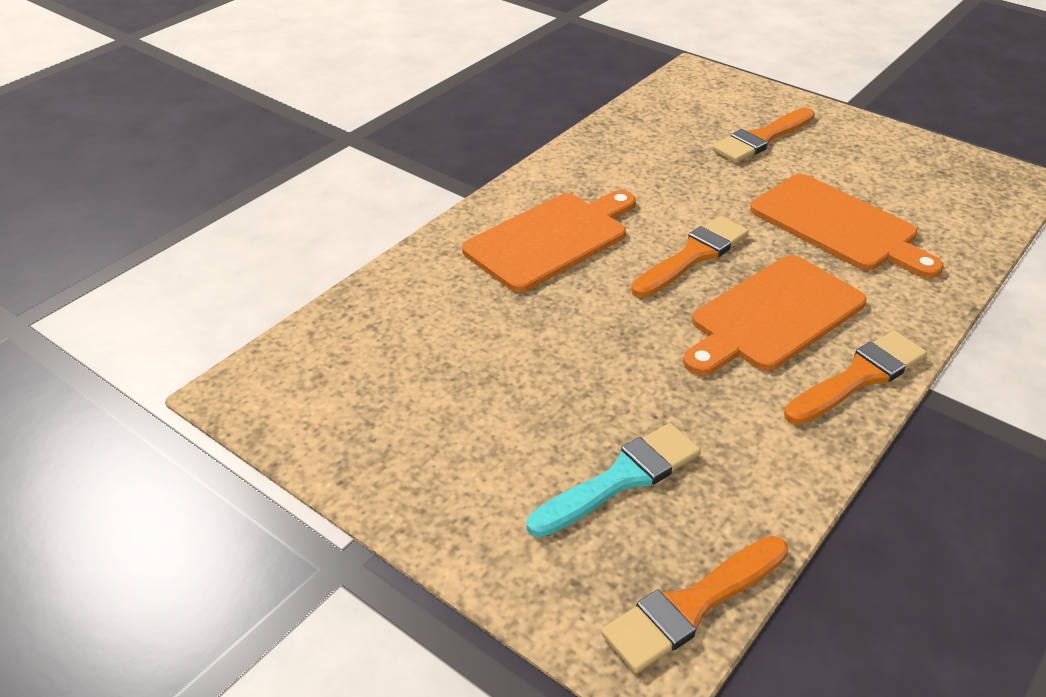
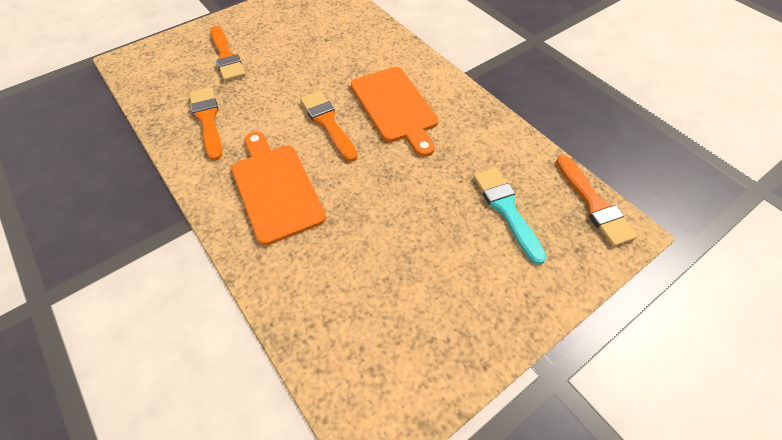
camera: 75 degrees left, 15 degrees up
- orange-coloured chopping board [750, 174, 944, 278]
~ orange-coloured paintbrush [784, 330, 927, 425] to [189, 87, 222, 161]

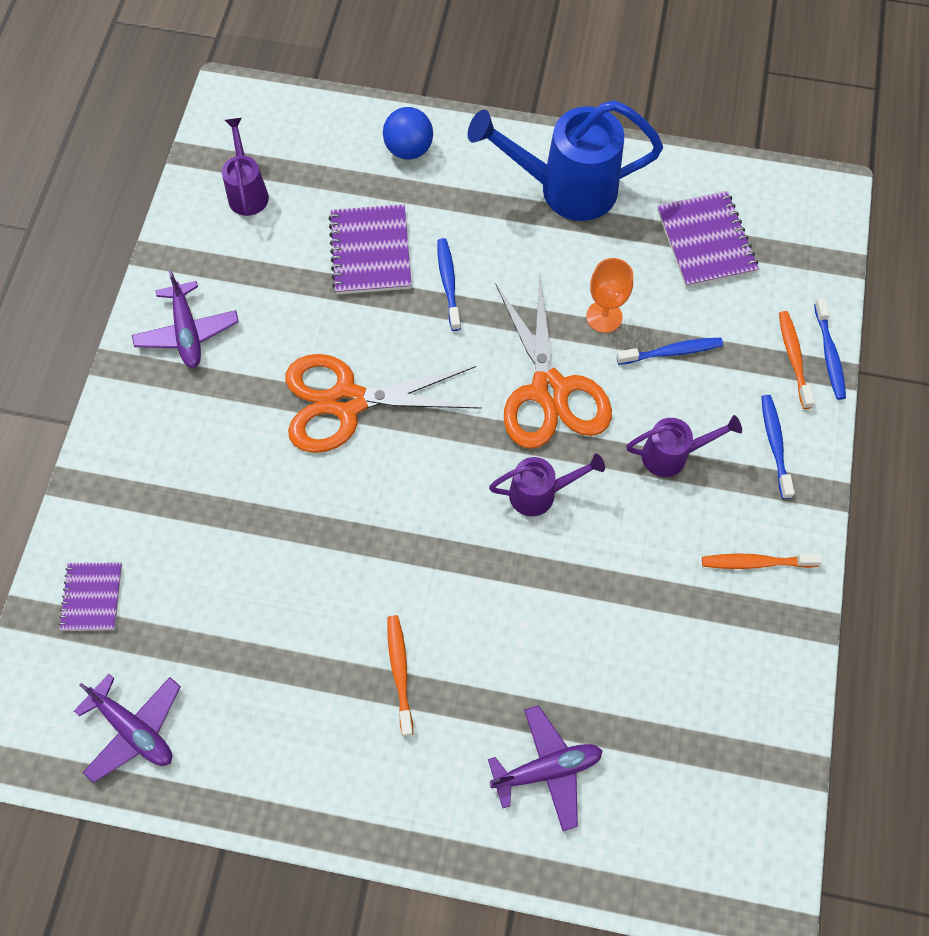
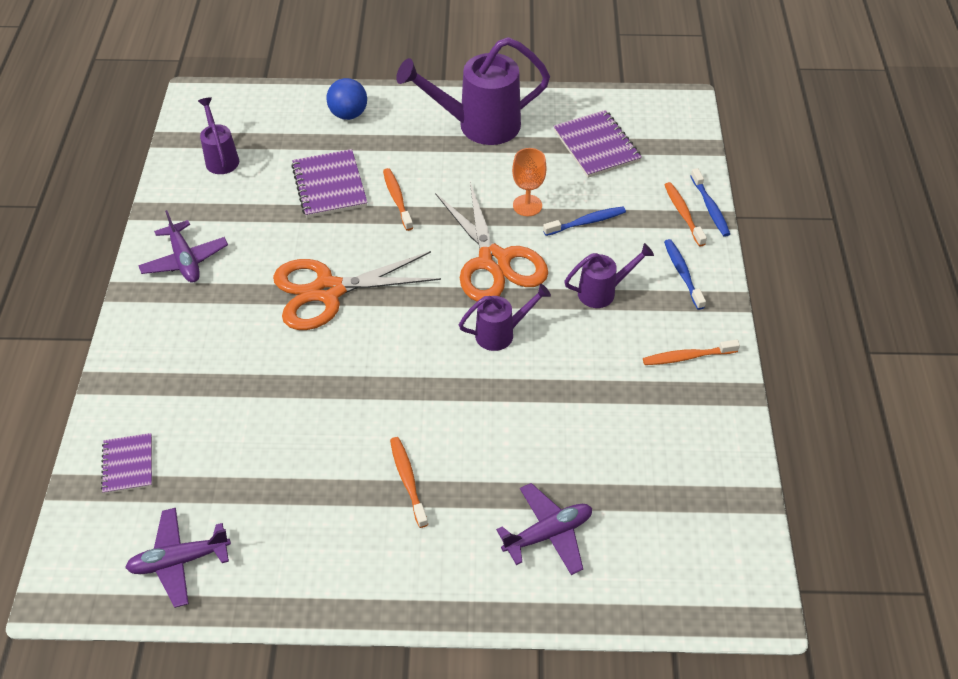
camera: 10 degrees left, 15 degrees down
~ royal purple plane [74, 674, 181, 783] = [125, 508, 231, 608] 135 degrees clockwise
~ royal blue dental brush [437, 238, 461, 331] to orange-coloured dental brush [383, 168, 413, 231]
~ royal blue sprinkling can [468, 100, 663, 221] to royal purple sprinkling can [396, 37, 550, 145]

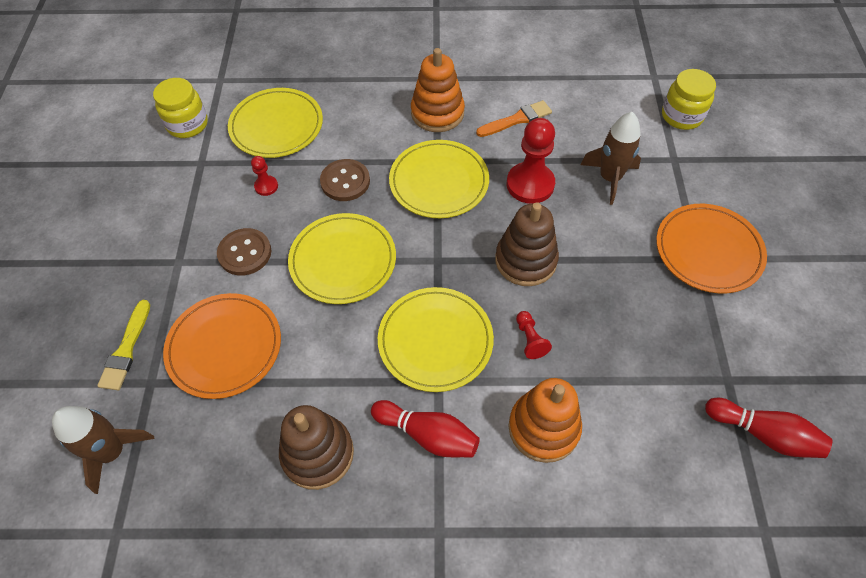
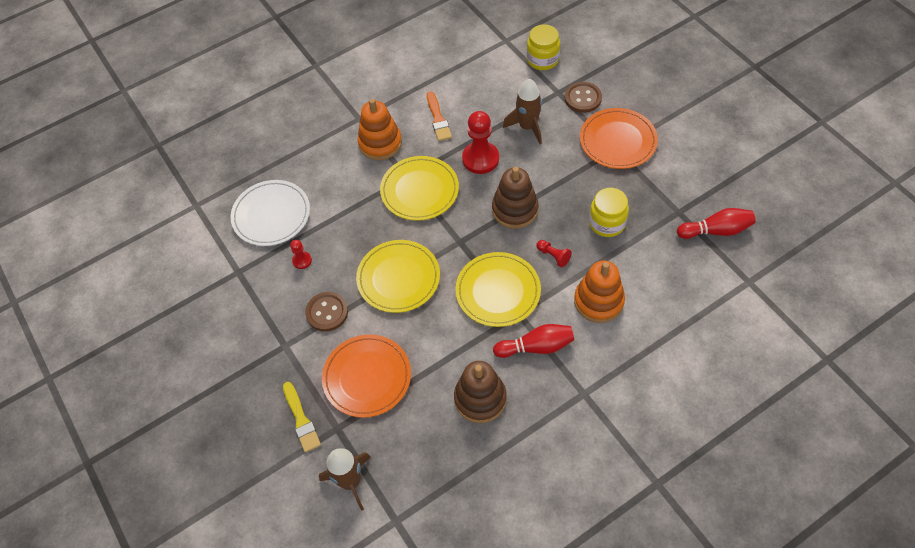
camera: 30 degrees left, 0 degrees up
~ golden preserve jar [153, 78, 208, 138] to [589, 188, 629, 237]
~ golden plate [228, 88, 323, 158] to white plate [231, 180, 310, 246]
~ russet button [320, 159, 370, 201] to [565, 82, 602, 113]
~ orange-coloured paintbrush [476, 100, 552, 137] = [427, 91, 452, 141] 135 degrees clockwise

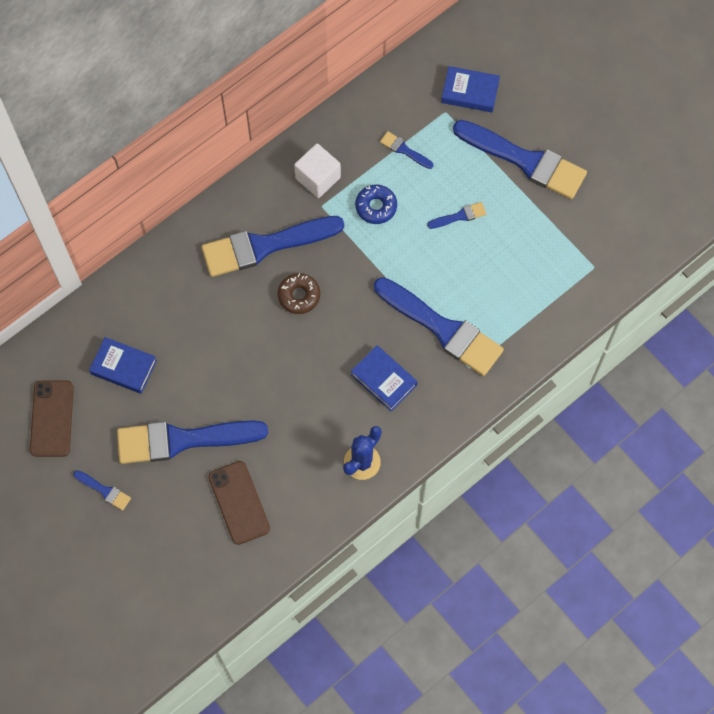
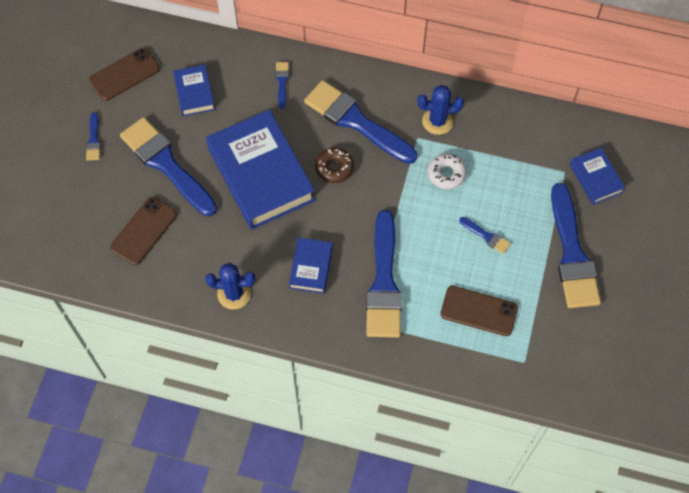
camera: 55 degrees right, 5 degrees down
~ white block [294, 143, 341, 198] to royal blue cactus [417, 85, 464, 135]
~ royal blue doughnut [355, 185, 397, 224] to white doughnut [428, 153, 467, 189]
~ royal blue paintbrush [380, 131, 434, 169] to [276, 62, 289, 109]
+ royal blue hardcover [206, 110, 315, 230]
+ russet smartphone [440, 286, 518, 336]

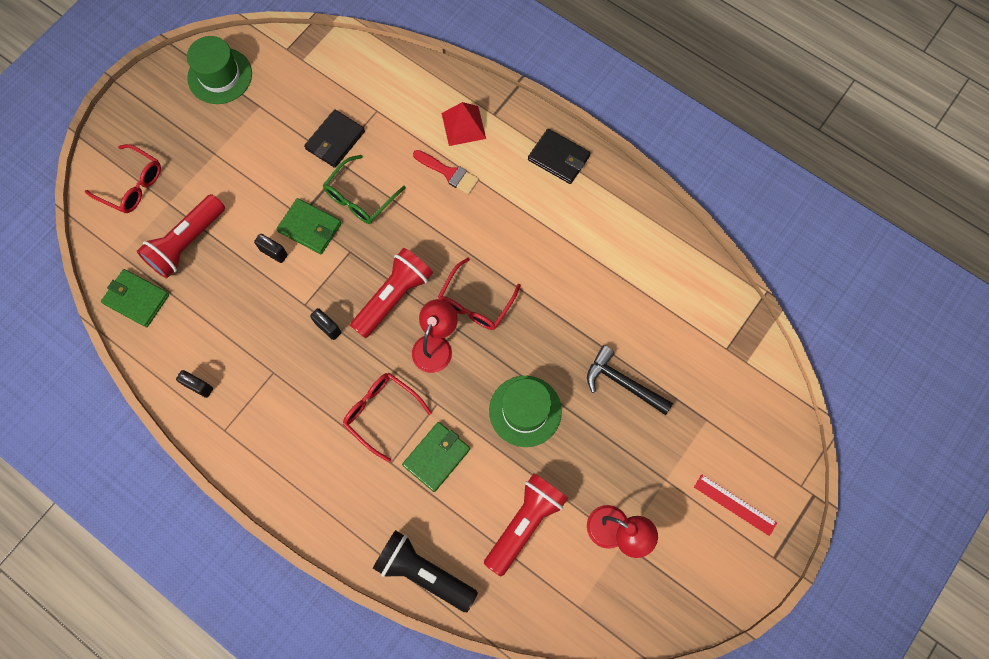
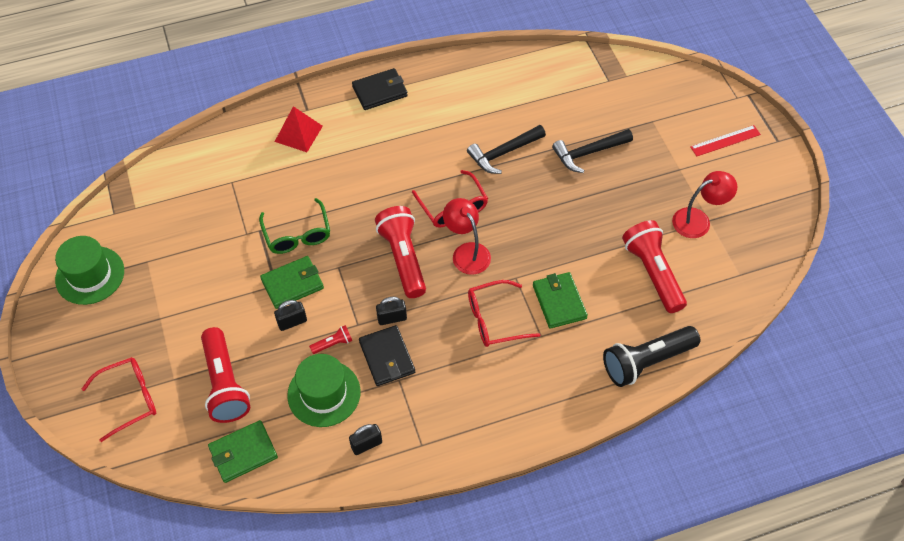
camera: 55 degrees left, 15 degrees down
~ ebony wallet [304, 109, 365, 168] to [359, 325, 415, 386]
- red paintbrush [413, 150, 479, 194]
~ emerald hat [489, 376, 562, 447] to [287, 354, 361, 427]
+ red torch [309, 325, 352, 354]
+ ebony carpenter's hammer [467, 125, 546, 174]

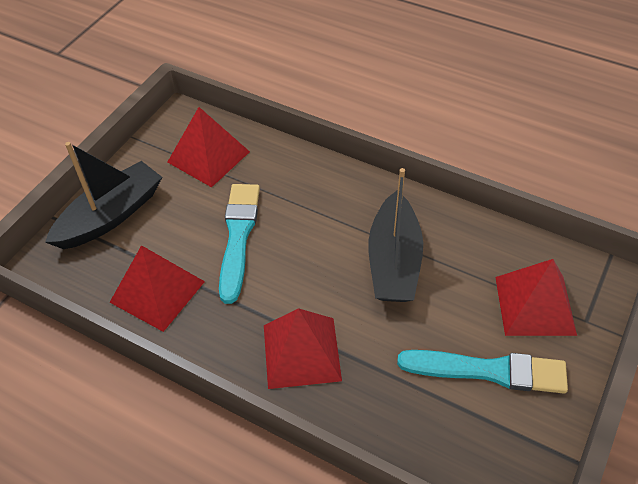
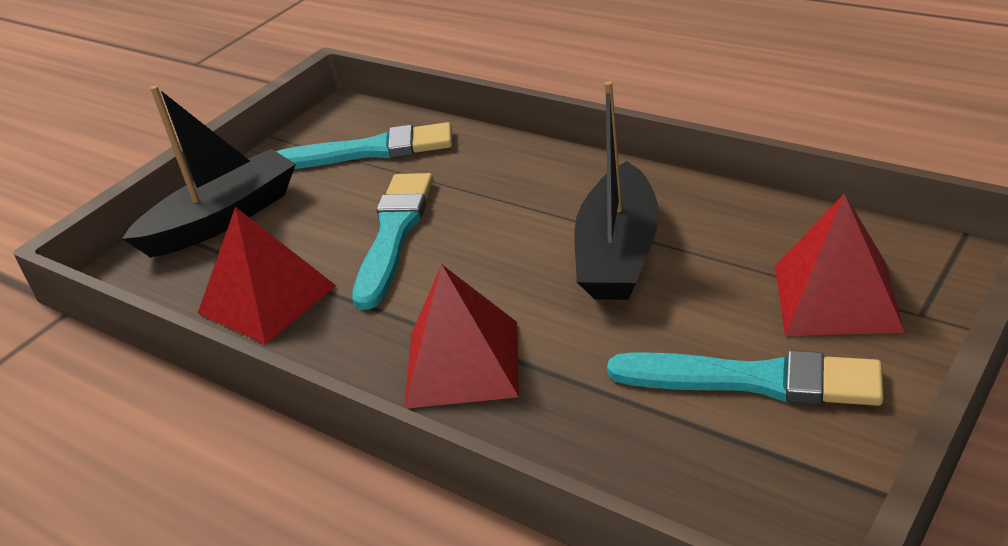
camera: 10 degrees right, 15 degrees down
~ red solid pyramid [168, 107, 250, 187] to turquoise paintbrush [276, 122, 452, 169]

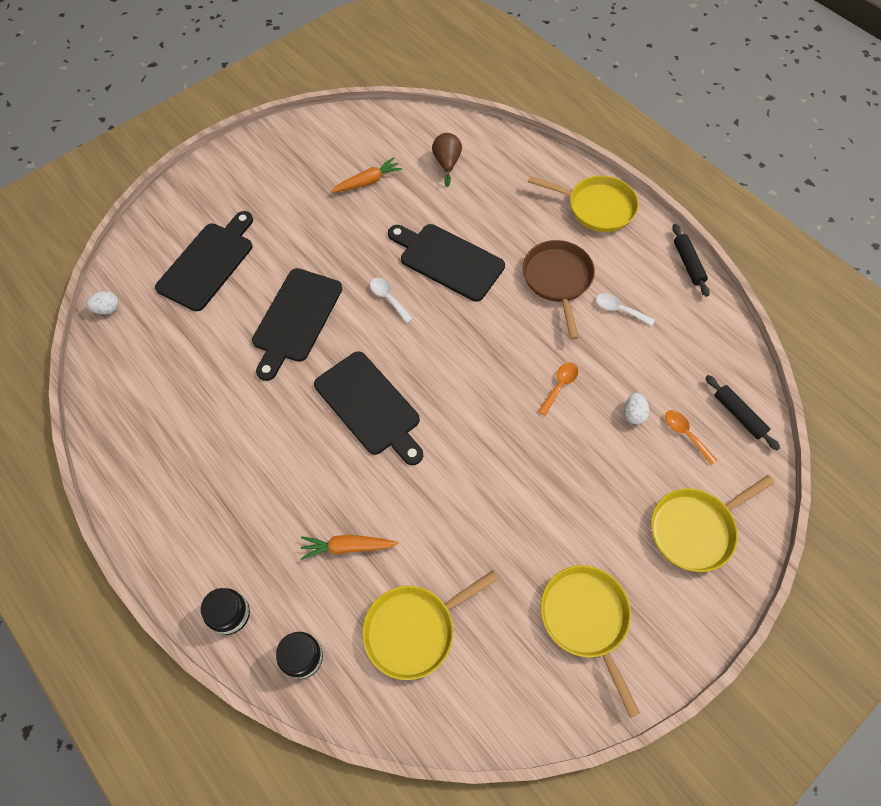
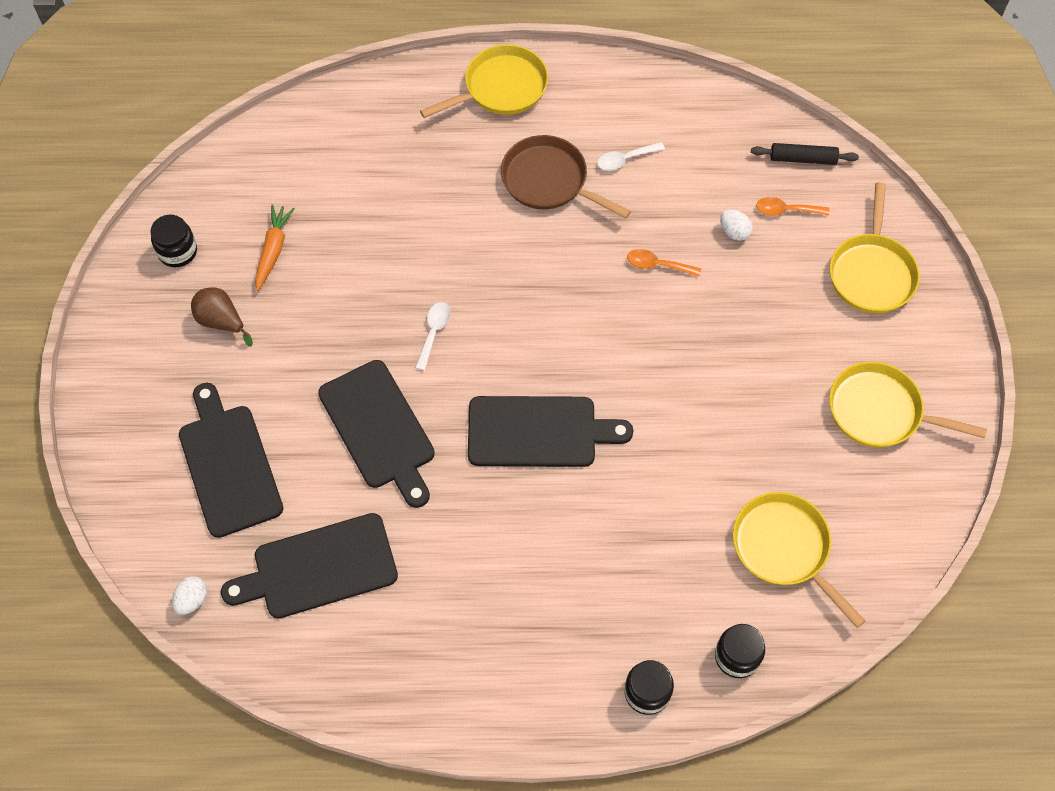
camera: 50 degrees left, 0 degrees up
- orange-coloured carrot [300, 535, 398, 560]
~ golden skillet [362, 570, 499, 680] = [733, 492, 865, 628] 135 degrees clockwise
~ white spoon [370, 278, 413, 323] = [415, 302, 451, 371] 105 degrees clockwise
~ ebony chopping board [388, 224, 505, 302] to [221, 513, 398, 619]
~ russet pear fruit [432, 133, 462, 187] to [191, 287, 253, 346]
~ orange-coloured spoon [538, 362, 578, 416] = [627, 249, 701, 277] 60 degrees counterclockwise
- ebony dough roller [672, 224, 710, 297]
+ ebony preserve jar [150, 215, 197, 267]

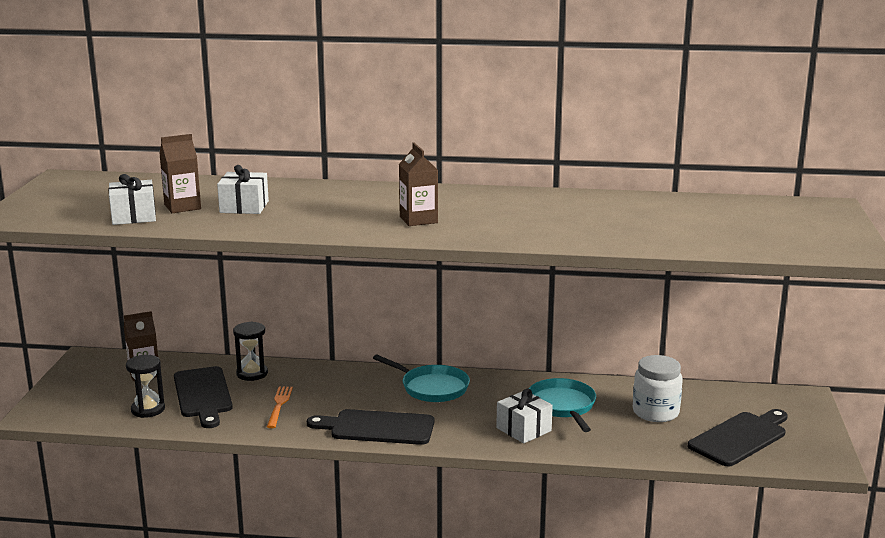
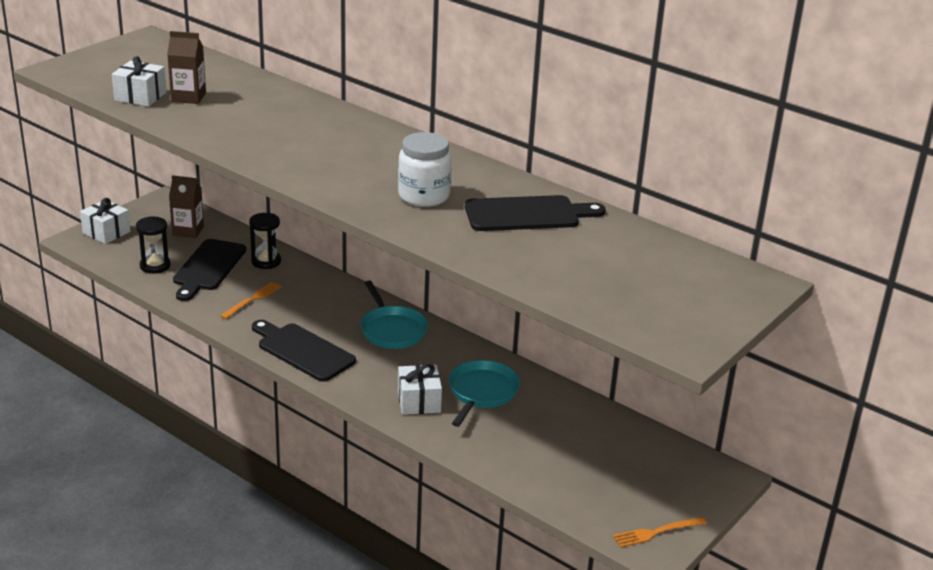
camera: 30 degrees right, 10 degrees up
~ white present [217, 165, 269, 214] to [80, 198, 130, 244]
- russet milk carton [399, 143, 438, 226]
~ white preserve jar [633, 355, 683, 422] to [398, 132, 452, 207]
~ ebony chopping board [688, 409, 788, 466] to [465, 195, 606, 231]
+ orange-coloured fork [613, 517, 707, 548]

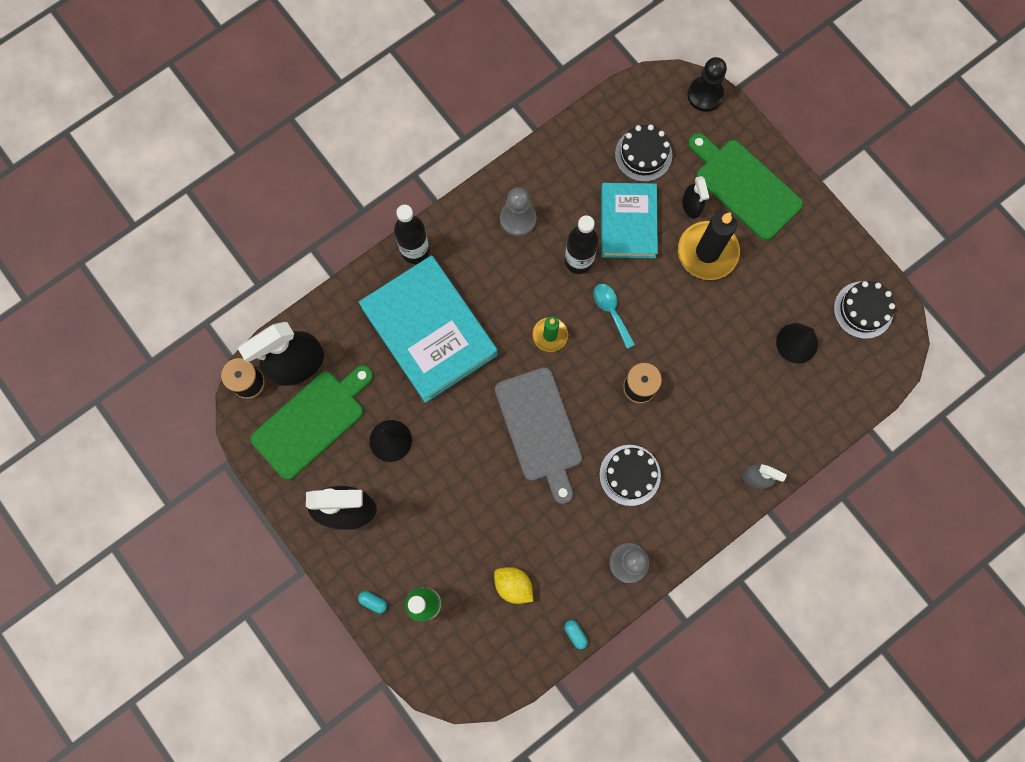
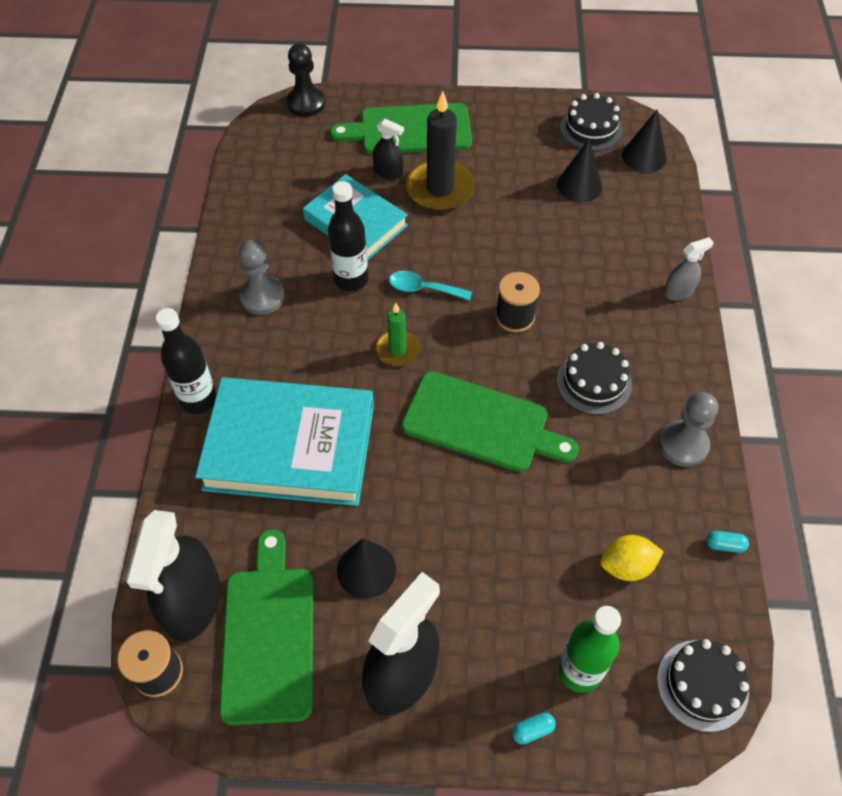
camera: 50 degrees left, 20 degrees down
~ gray chopping board [495, 367, 582, 504] to emerald chopping board [402, 371, 579, 472]
~ ebony gateau [615, 125, 672, 182] to [657, 639, 749, 732]
+ ebony cone shape [622, 109, 667, 173]

